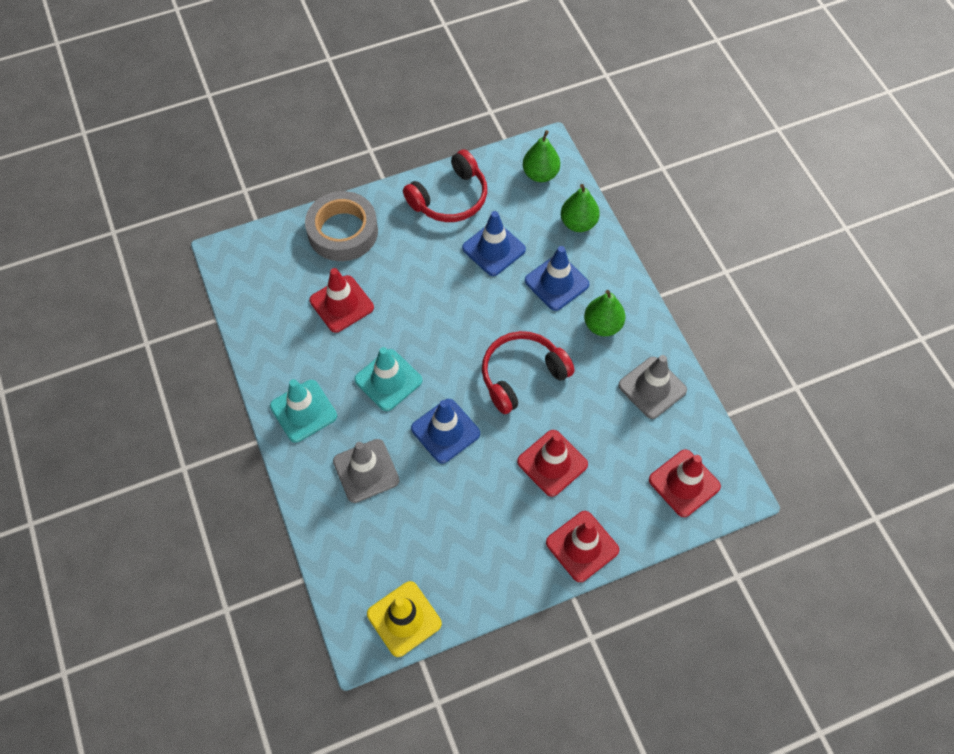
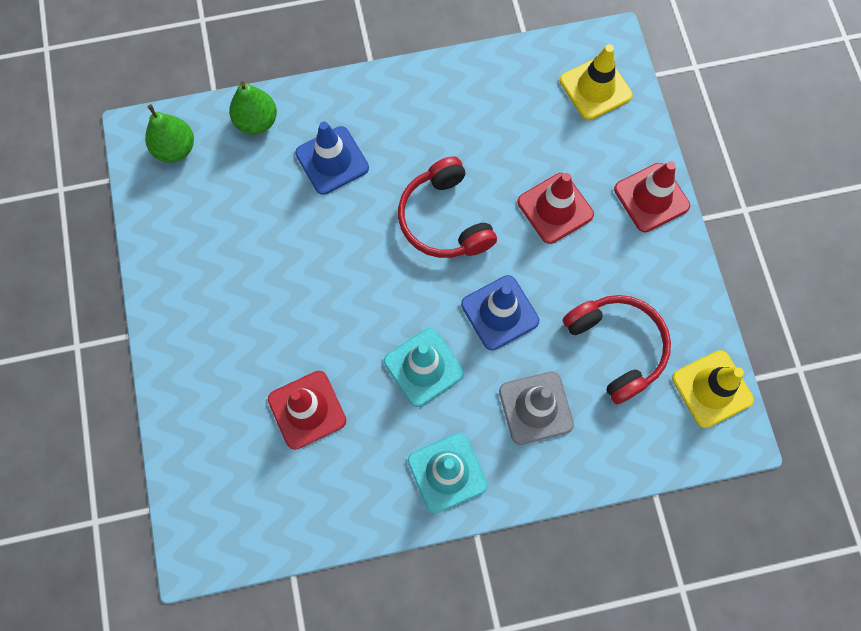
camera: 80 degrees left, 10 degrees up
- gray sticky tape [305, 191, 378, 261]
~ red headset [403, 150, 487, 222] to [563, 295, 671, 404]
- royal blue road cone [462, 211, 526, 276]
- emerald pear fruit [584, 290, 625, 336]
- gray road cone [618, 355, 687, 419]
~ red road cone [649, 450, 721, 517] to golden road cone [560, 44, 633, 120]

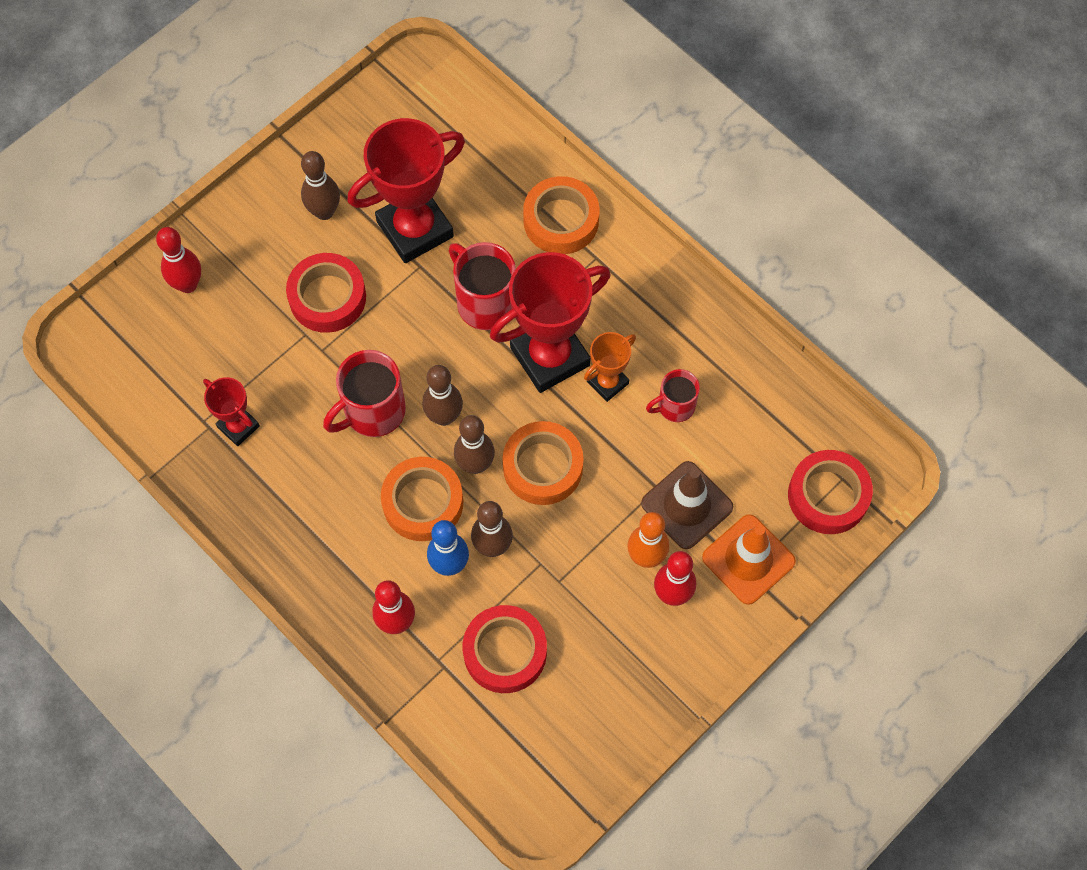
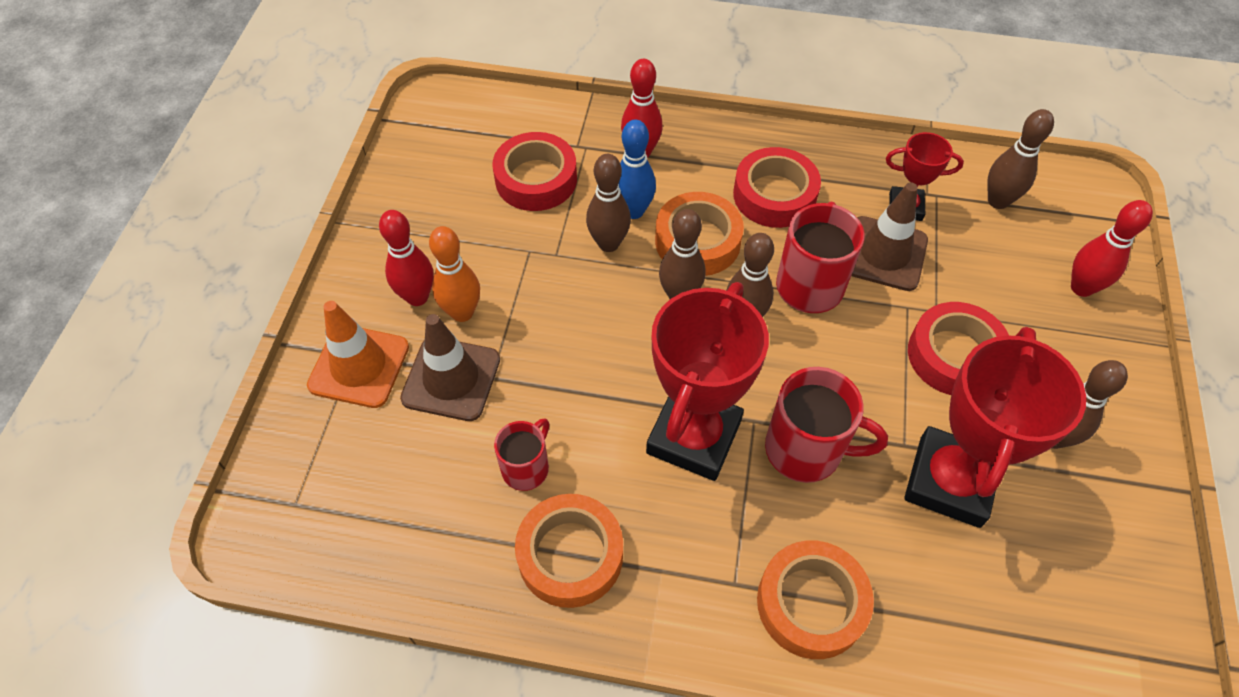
camera: 145 degrees right, 10 degrees down
~ orange-coloured sticky tape [502, 421, 584, 505] to [515, 494, 623, 608]
- orange-coloured award cup [584, 332, 636, 402]
~ red sticky tape [788, 450, 873, 534] to [733, 147, 821, 228]
+ russet road cone [851, 182, 928, 291]
+ russet bowling pin [987, 109, 1054, 209]

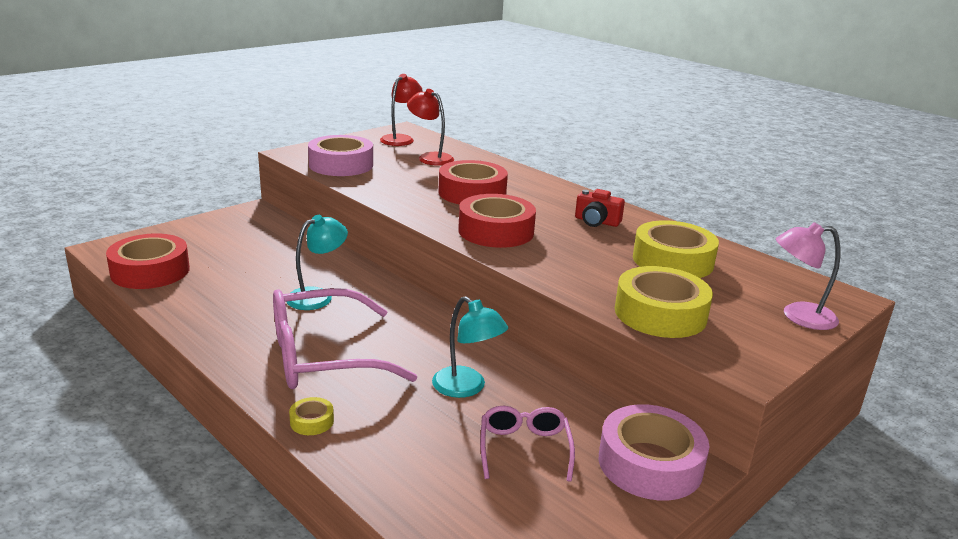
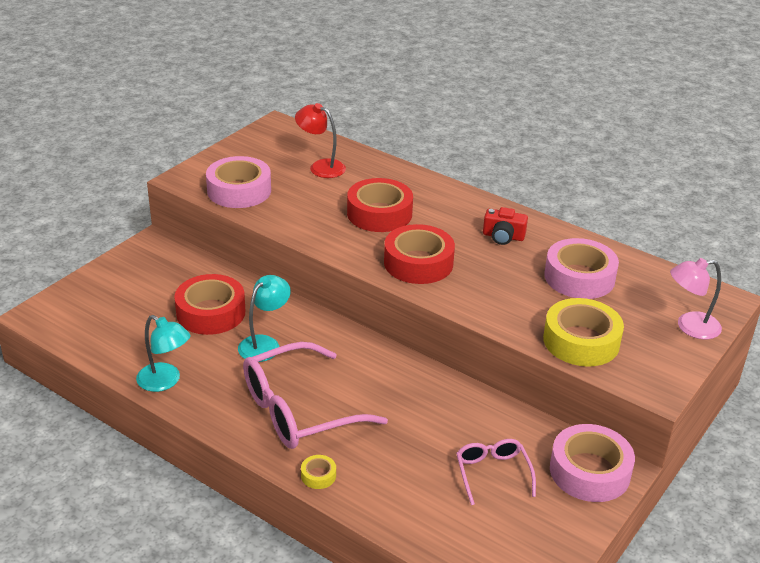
camera: 10 degrees left, 10 degrees up
~ red sticky tape [106, 233, 190, 289] to [174, 274, 245, 335]
- red reading lamp [380, 74, 423, 146]
~ turquoise reading lamp [432, 296, 508, 398] to [136, 315, 191, 392]
~ golden sticky tape [633, 220, 719, 278] to rosy sticky tape [544, 238, 619, 299]

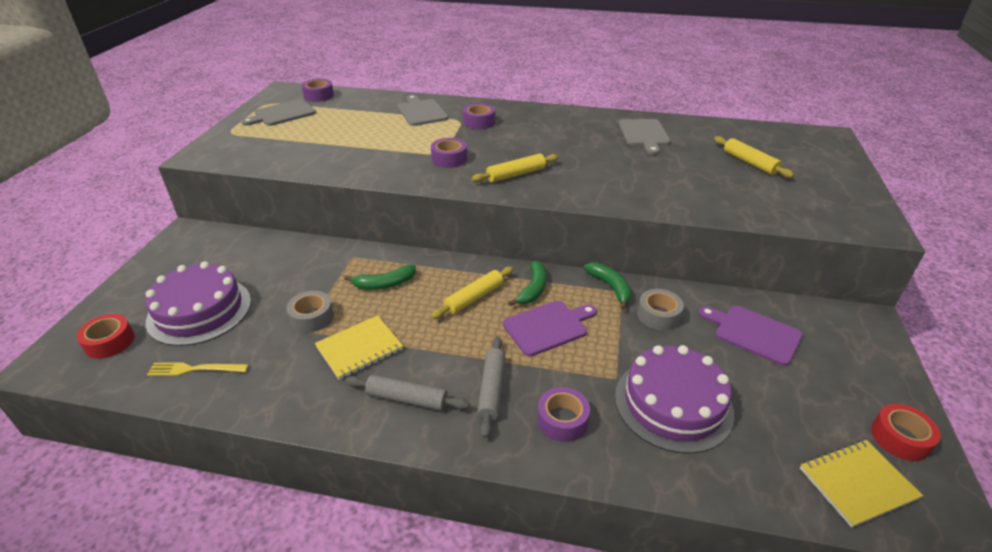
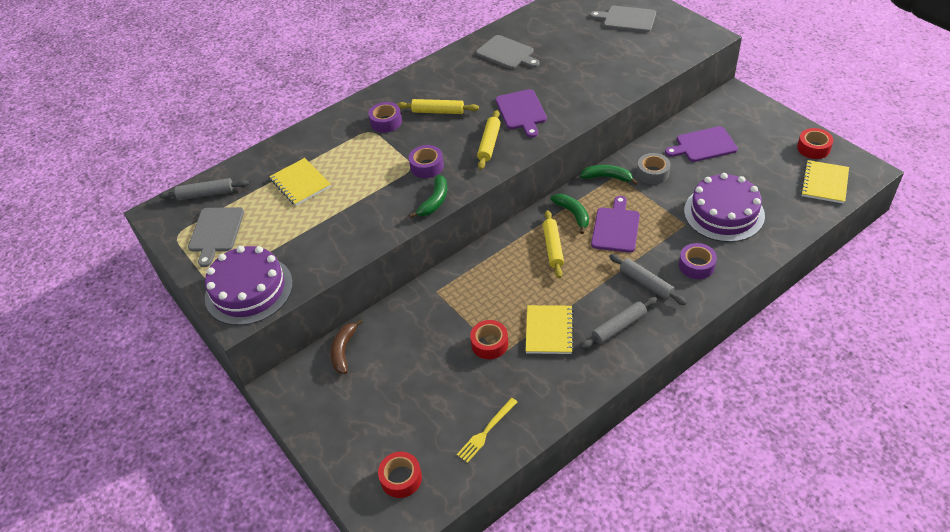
camera: 45 degrees left, 10 degrees up
~ royal purple gateau [145, 261, 251, 346] to [205, 246, 293, 325]
~ gray sticky tape [286, 291, 334, 333] to red sticky tape [470, 320, 508, 359]
~ royal purple sticky tape [301, 79, 334, 102] to gray dough roller [159, 178, 249, 200]
~ emerald banana [344, 265, 416, 290] to [409, 175, 447, 218]
~ gray chopping board [398, 95, 448, 126] to [590, 6, 656, 32]
~ golden dough roller [714, 136, 794, 178] to [397, 99, 479, 114]
+ golden notepad [269, 158, 331, 206]
+ russet banana [330, 319, 363, 374]
+ royal purple chopping board [496, 89, 547, 138]

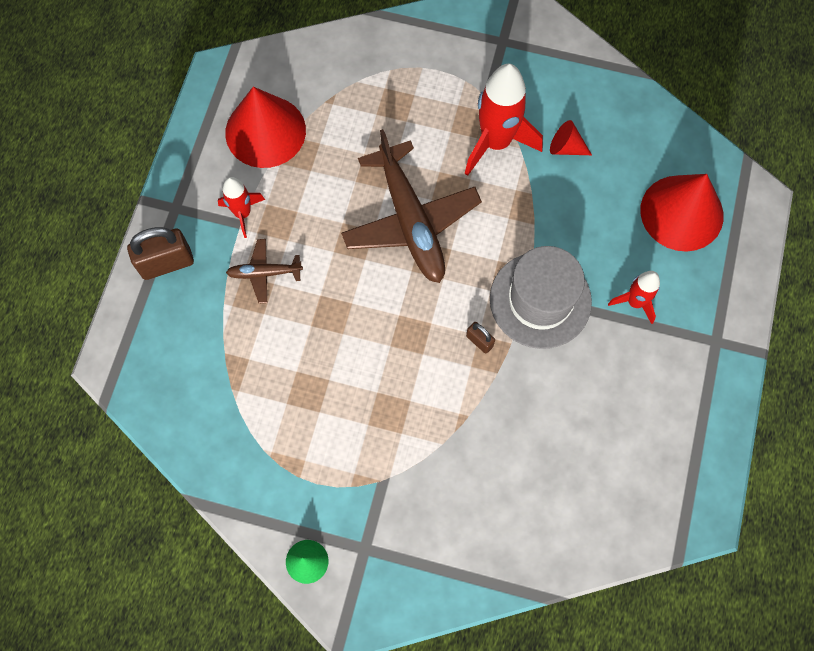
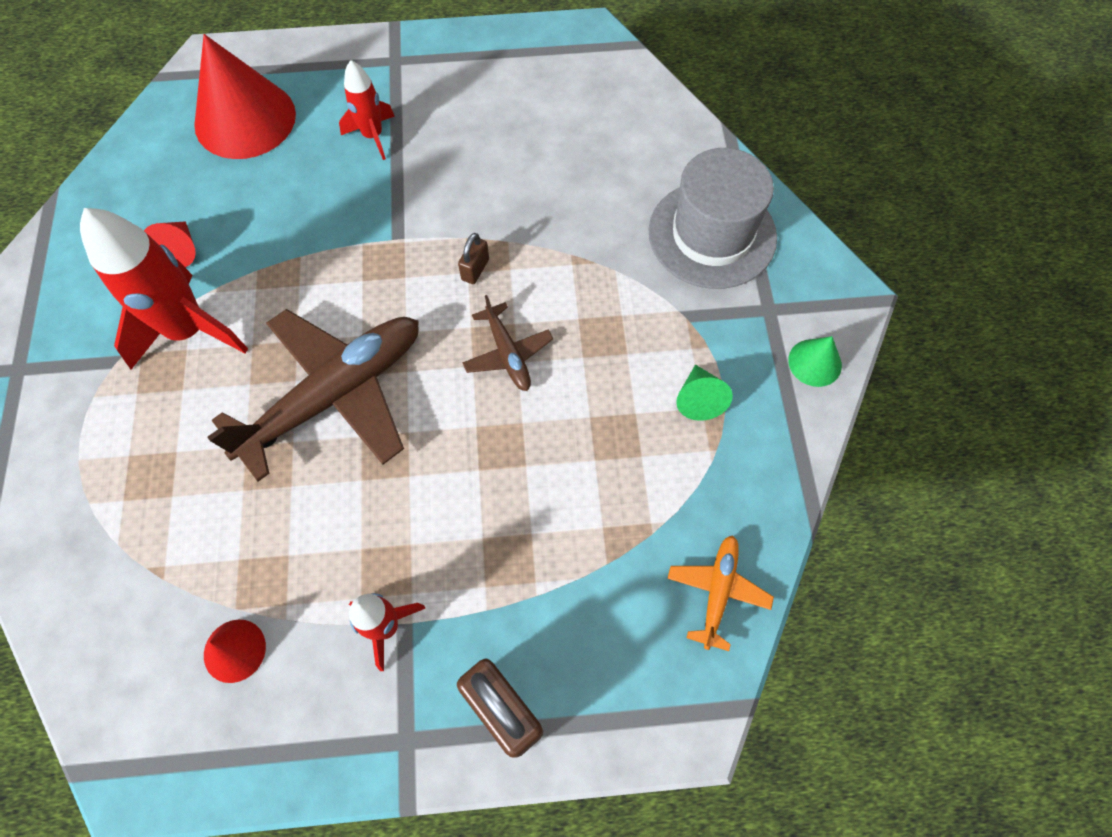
camera: 110 degrees left, 5 degrees down
~ red cone shape [225, 87, 306, 168] = [204, 620, 266, 683] x0.46
~ russet plane [226, 239, 303, 304] to [462, 295, 553, 391]
~ gray hat [490, 246, 592, 349] to [649, 148, 777, 289]
+ orange-coloured plane [667, 535, 774, 651]
+ emerald cone shape [676, 365, 733, 421]

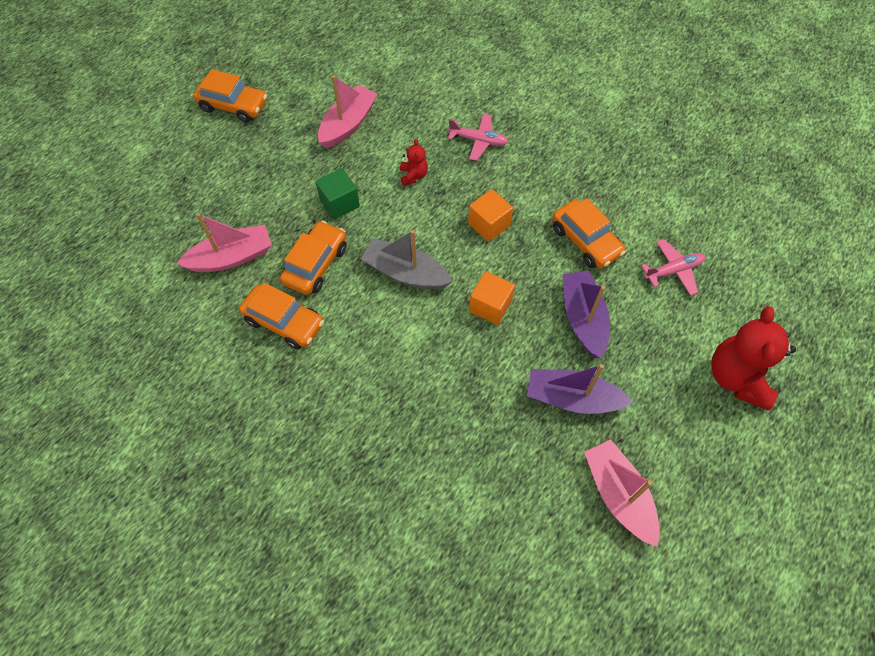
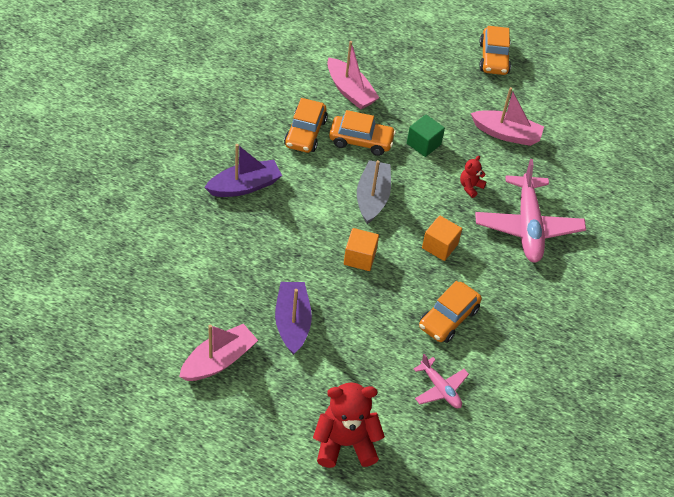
camera: 70 degrees right, 10 degrees down
~ red teddy bear [400, 139, 428, 186] = [460, 156, 486, 198] 150 degrees clockwise
~ rosy plane [448, 114, 508, 161] = [475, 159, 586, 262] x1.94
~ royal purple boat [563, 271, 610, 359] to [204, 144, 282, 197]

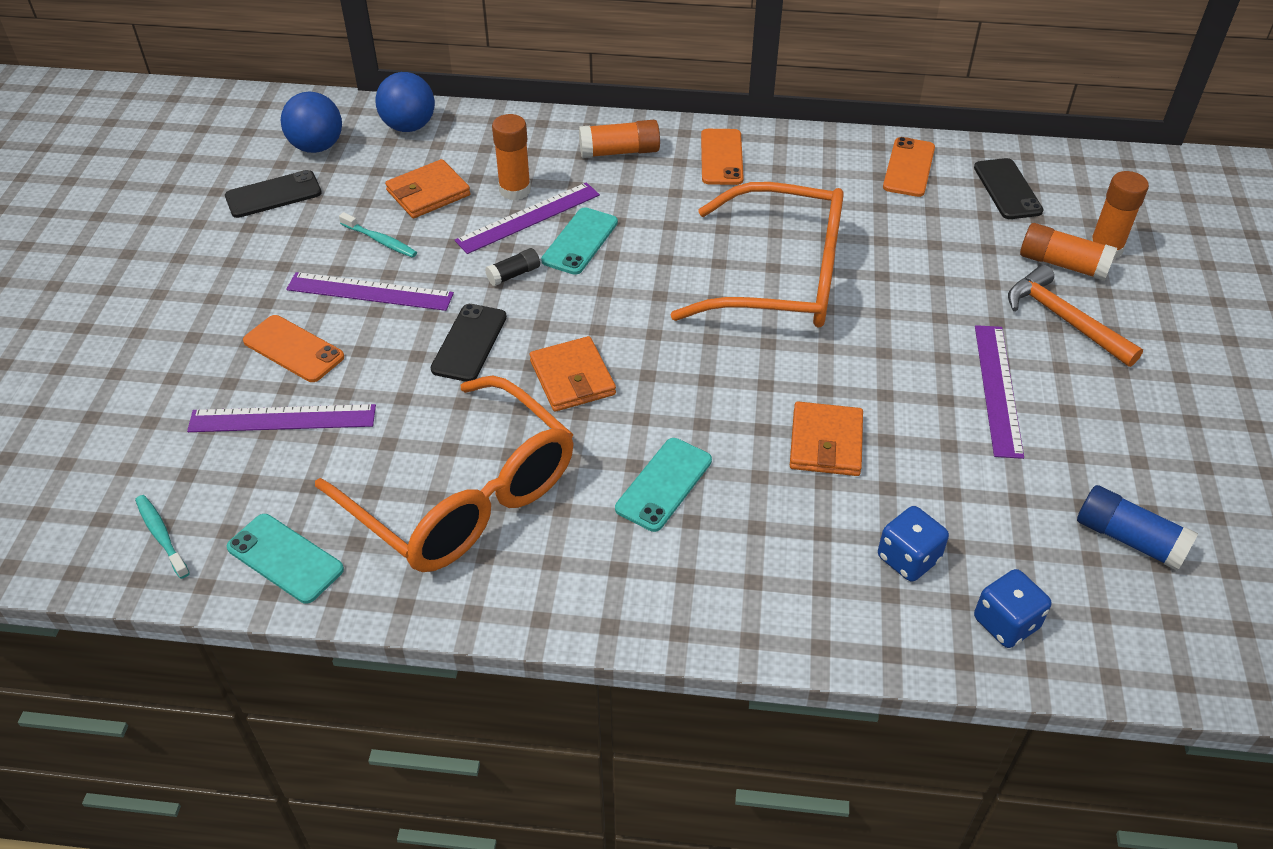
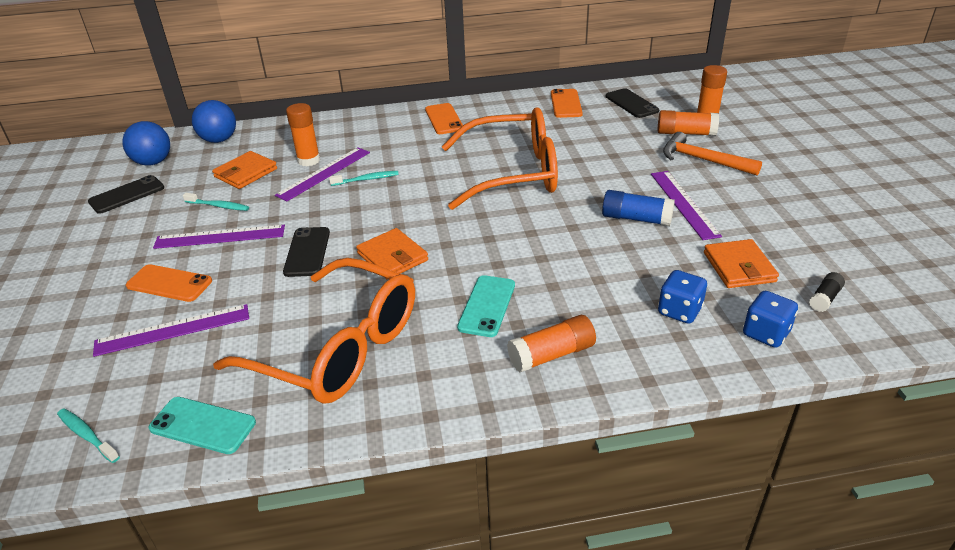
camera: 15 degrees left, 10 degrees down
~ ebony glue [485, 248, 540, 286] to [809, 272, 845, 312]
~ turquoise smartphone [541, 207, 618, 275] to turquoise dental brush [329, 171, 399, 186]
~ orange-coloured glue [579, 120, 660, 158] to [507, 315, 596, 373]
~ orange-coloured wallet [790, 401, 863, 476] to [704, 239, 779, 288]
~ royal blue glue [1077, 485, 1198, 571] to [602, 190, 675, 226]

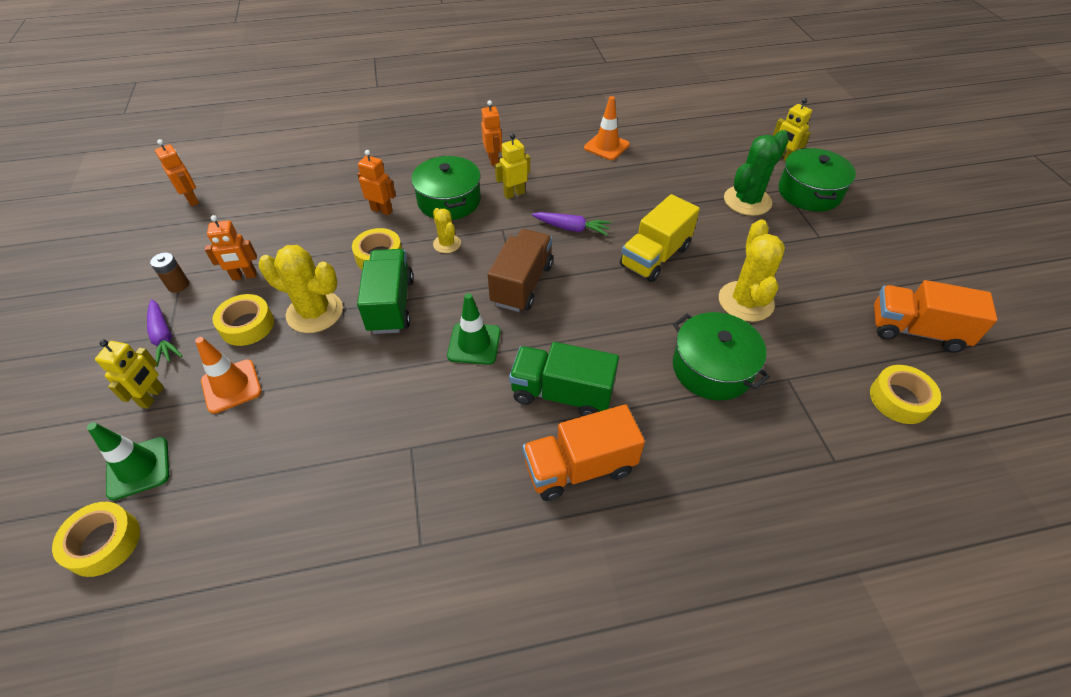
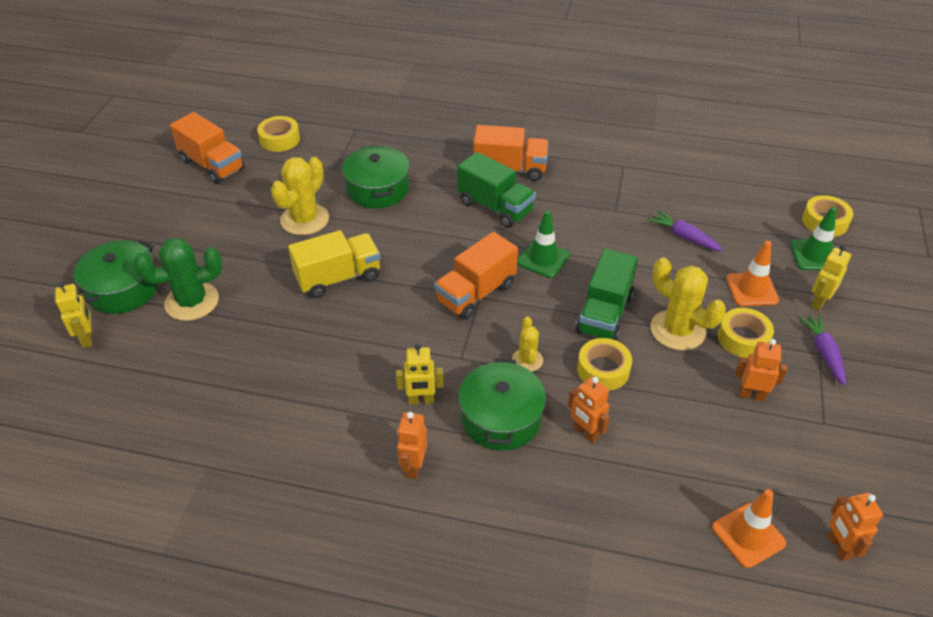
camera: 155 degrees left, 5 degrees down
- russet battery [150, 252, 189, 293]
~ russet truck [488, 229, 553, 312] to orange-coloured truck [434, 232, 518, 320]
~ royal purple carrot [532, 212, 611, 236] to [648, 210, 723, 251]
~ orange-coloured road cone [584, 96, 630, 160] to [712, 489, 786, 568]

